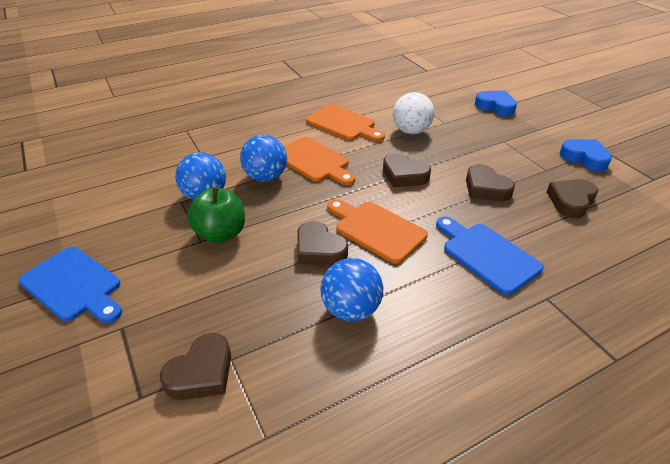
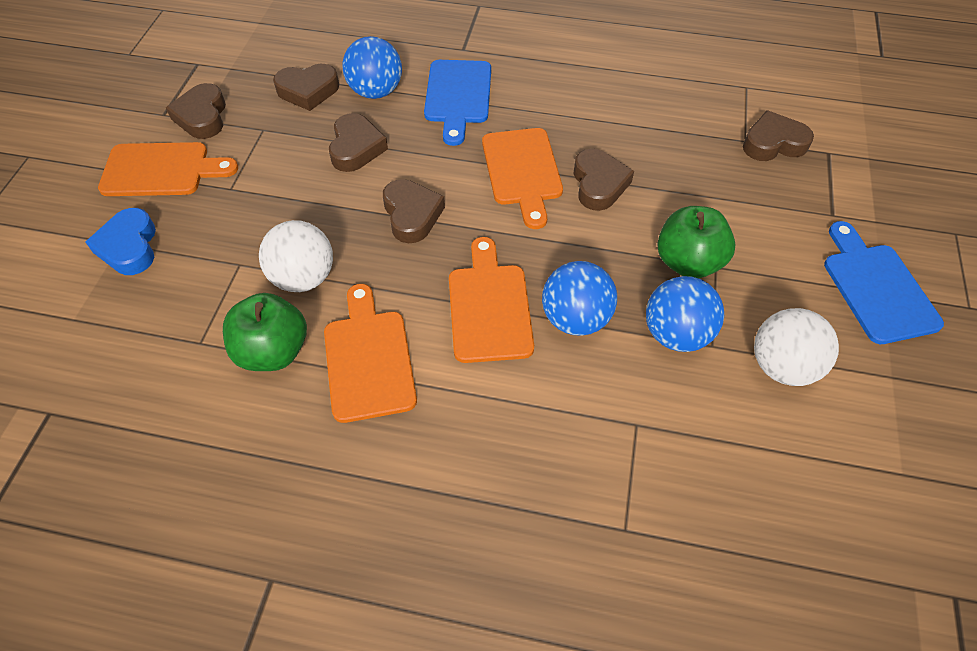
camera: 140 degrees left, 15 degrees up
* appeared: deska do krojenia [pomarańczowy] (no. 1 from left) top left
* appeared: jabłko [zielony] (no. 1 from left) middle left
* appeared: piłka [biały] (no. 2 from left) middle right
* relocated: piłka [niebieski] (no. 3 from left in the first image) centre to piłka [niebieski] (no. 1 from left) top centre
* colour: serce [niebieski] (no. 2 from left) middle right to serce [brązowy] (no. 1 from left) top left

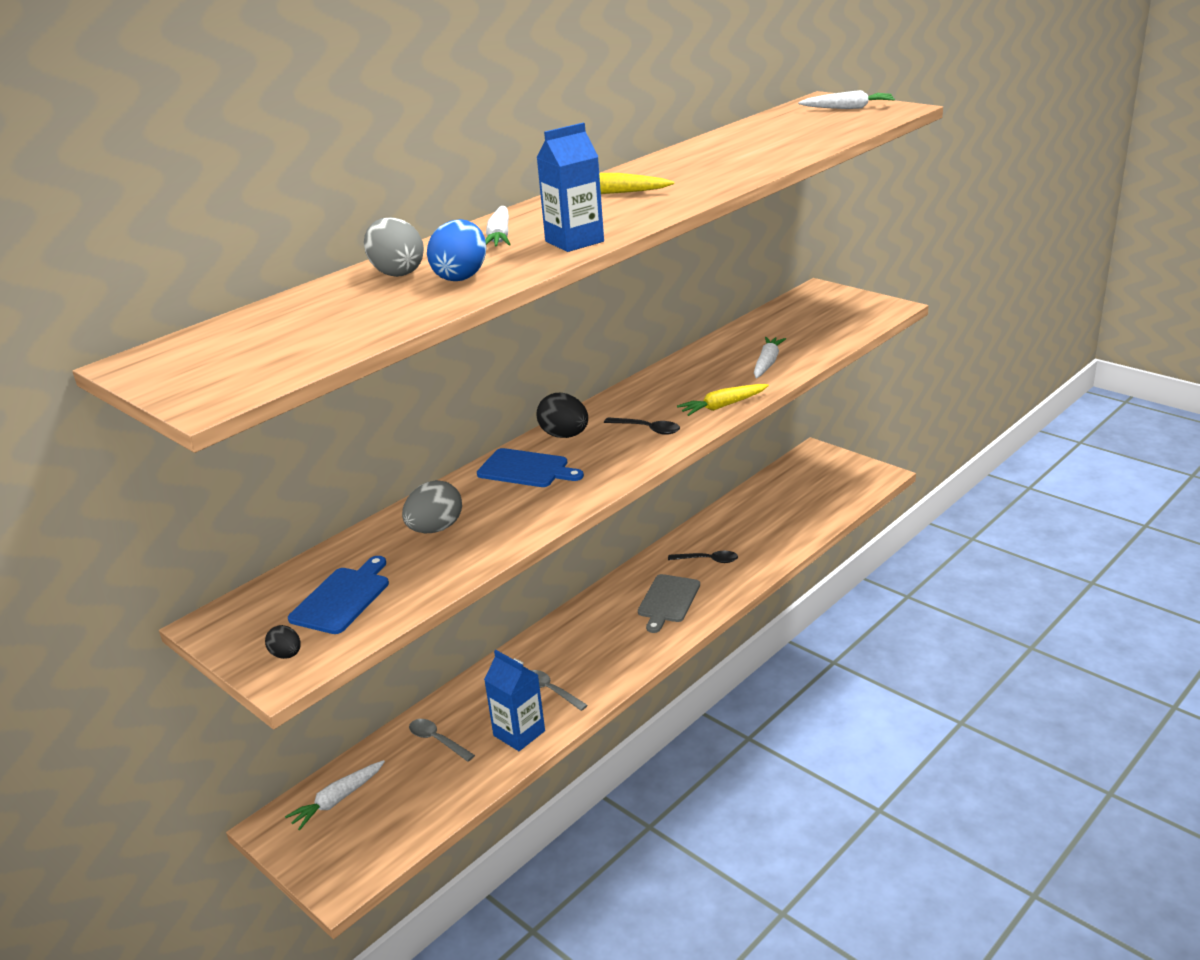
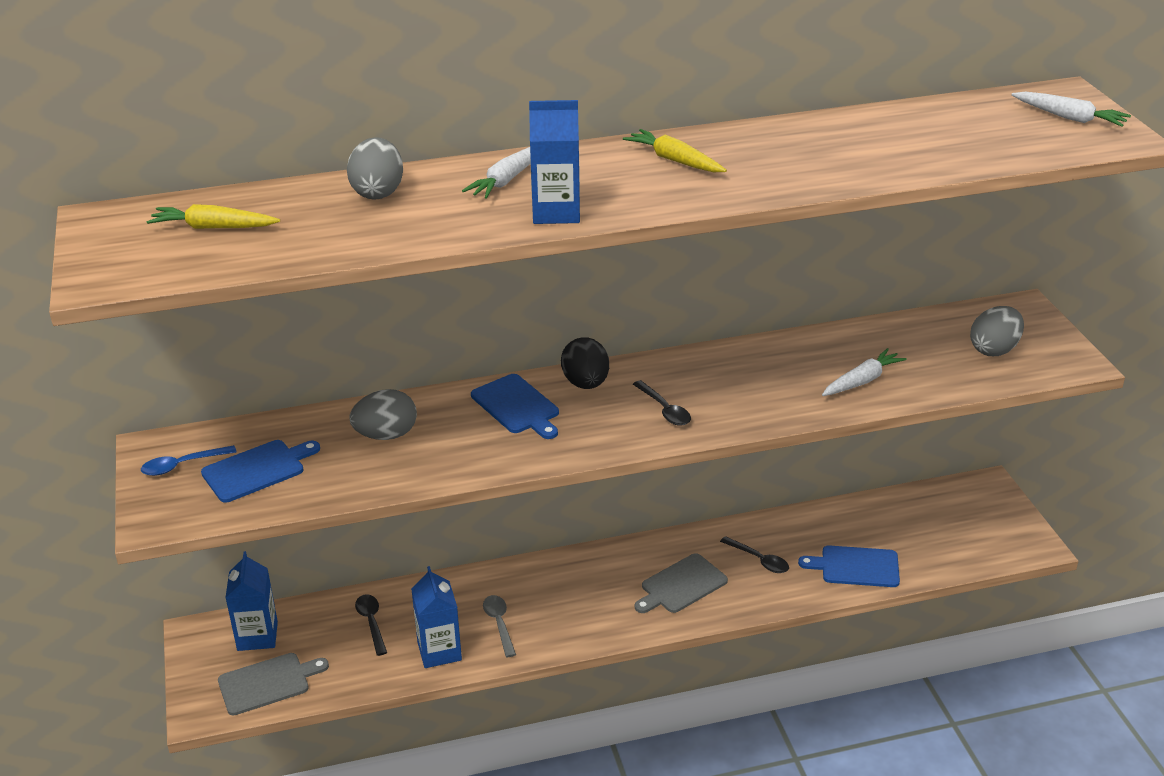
camera: 30 degrees right, 5 degrees up
* missing: jajko [czarny] (no. 1 from left) bottom left
* missing: jajko [niebieski] top centre
* appeared: łyżka [niebieski] middle left
* appeared: deska do krojenia [szary] (no. 1 from left) bottom left
* appeared: deska do krojenia [niebieski] (no. 3 from left) bottom right
* appeared: jajko [szary] (no. 3 from left) middle right
* relocated: marchewka [żółty] (no. 2 from left in the first image) centre to marchewka [żółty] (no. 1 from left) top left
* exchanged: marchewka [biały] (no. 1 from left) bottom left to karton mleka [niebieski] (no. 1 from left) bottom left
* colour: łyżka [szary] (no. 1 from left) bottom centre to łyżka [czarny] (no. 1 from left) bottom left

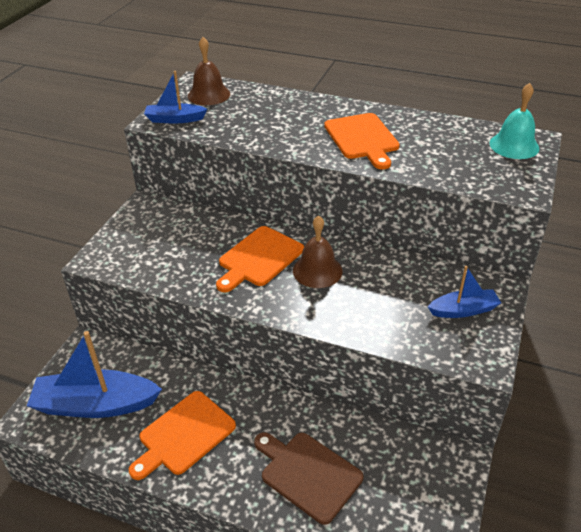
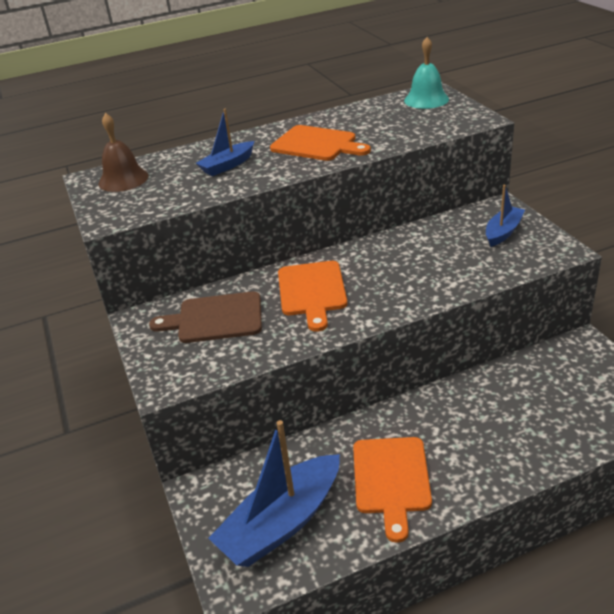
camera: 40 degrees left, 5 degrees down
* missing: dzwonek [brązowy] (no. 2 from left) centre
* relocated: łódka [niebieski] (no. 2 from left in the first image) top left to łódka [niebieski] (no. 1 from left) top centre
* relocated: deska do krojenia [brązowy] bottom centre to centre

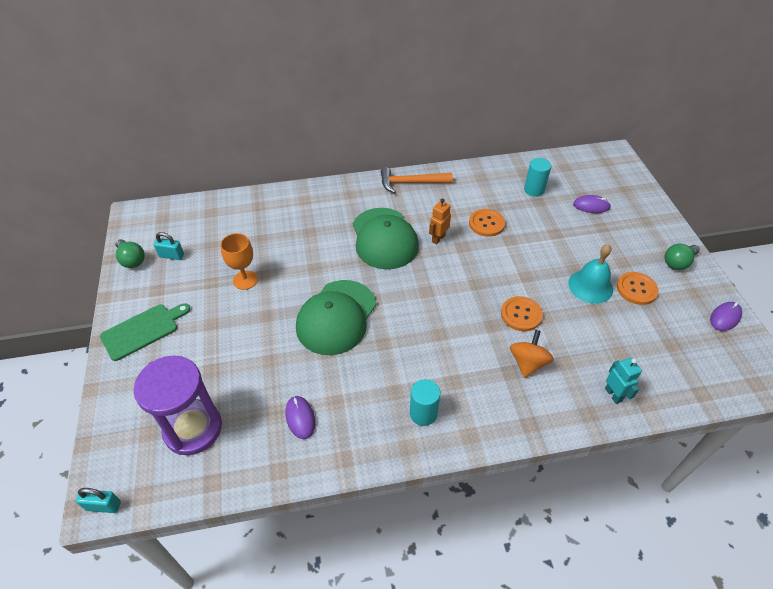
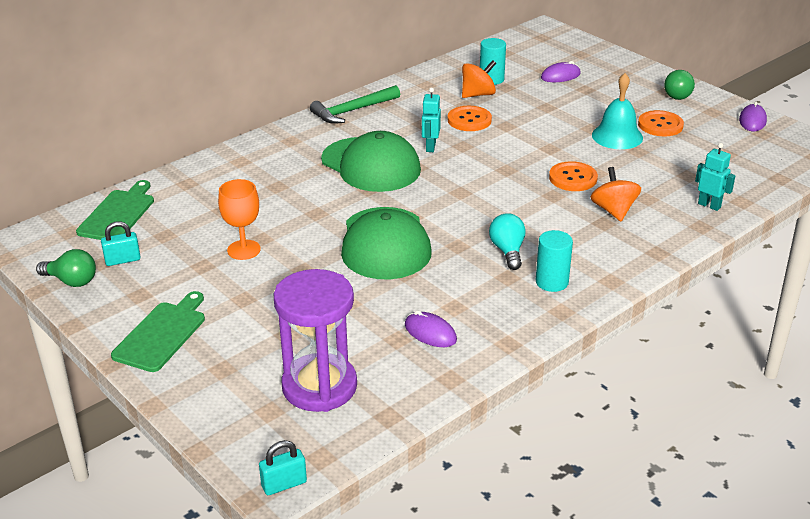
camera: 30 degrees left, 15 degrees down
* appeared: deska do krojenia [zielony] (no. 1 from left) middle left
* appeared: bączek [pomarańczowy] (no. 1 from left) top centre
* appeared: żarówka [turkusowy] centre
* colour: młotek [pomarańczowy] top centre to młotek [zielony] top centre
* colour: robot [pomarańczowy] centre to robot [turkusowy] (no. 1 from left) top centre

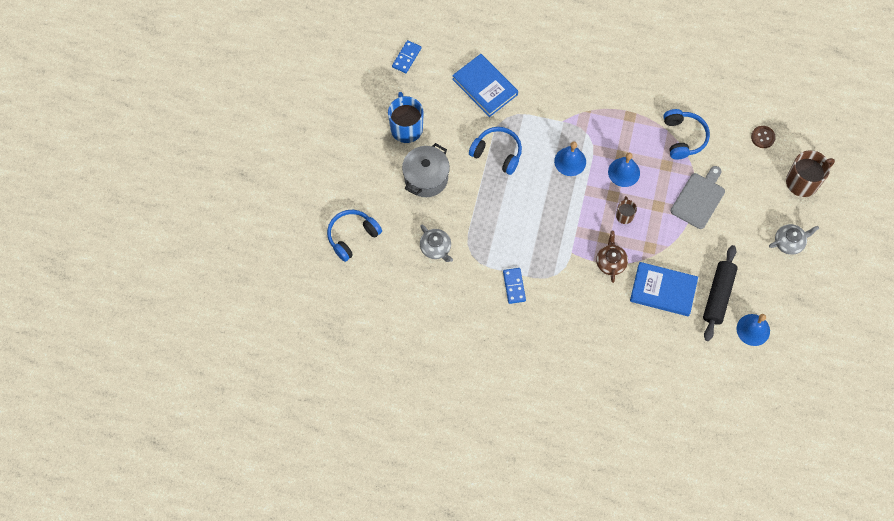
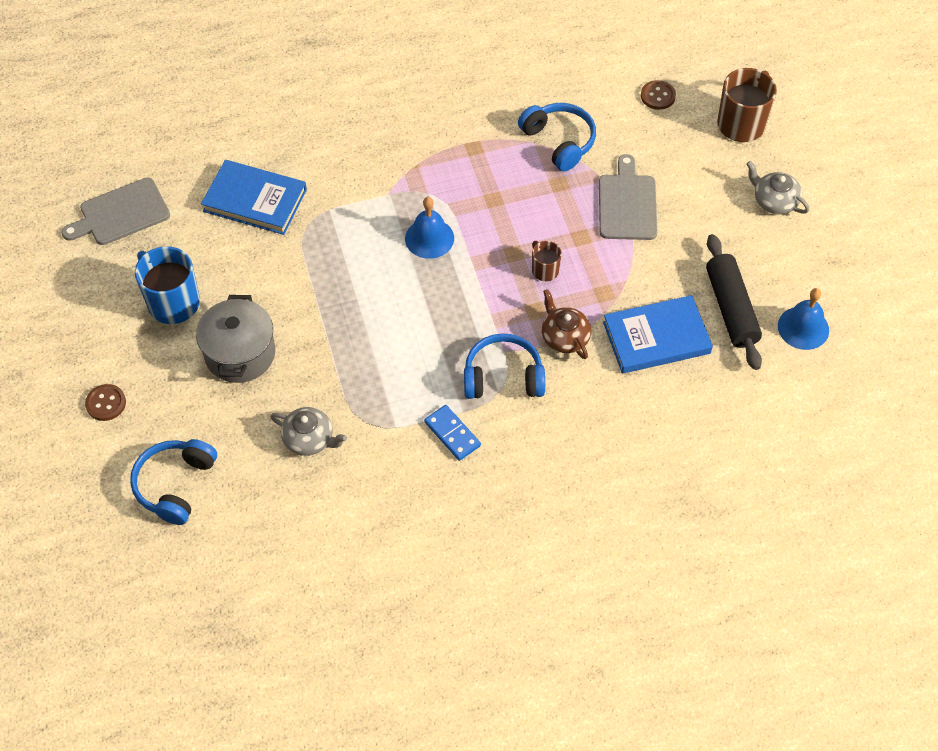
camera: 30 degrees left, 10 degrees down
* missing: dzwonek [niebieski] (no. 2 from left) top right
* appeared: guzik [brązowy] (no. 1 from left) middle left
* relocated: słuchawki [niebieski] (no. 2 from left) top centre to centre
* exchanged: kostka domina [niebieski] (no. 1 from left) top centre to deska do krojenia [szary] (no. 1 from left) top left
* spun: imbryk [szary] (no. 2 from left) middle right = top right 90 degrees counterclockwise

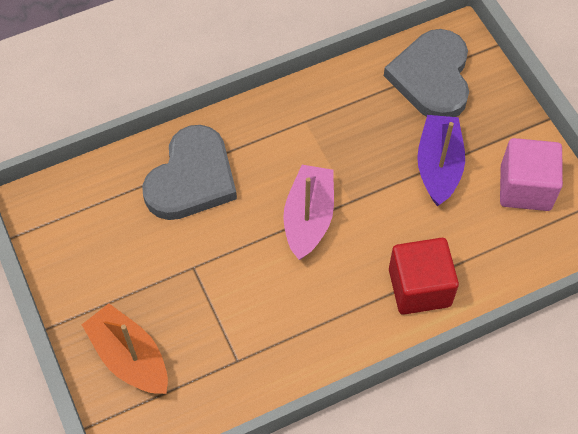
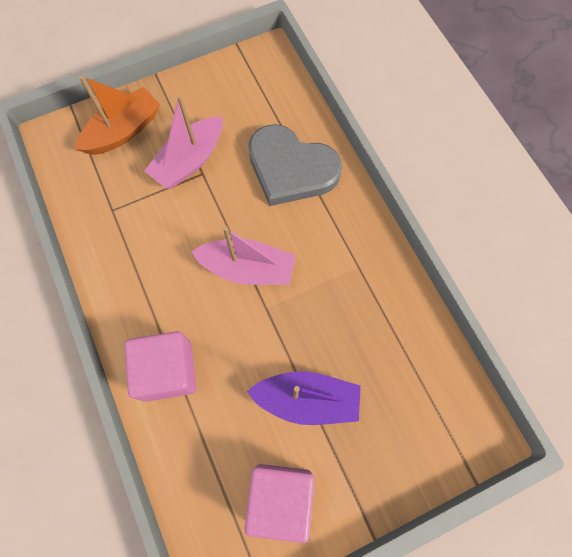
camera: 90 degrees right, 10 degrees up
* missing: serce [szary] (no. 2 from left) top right
* appeared: łódka [różowy] (no. 1 from left) top left
* colour: sześcian [czerwony] middle right to sześcian [różowy] (no. 1 from left) middle left

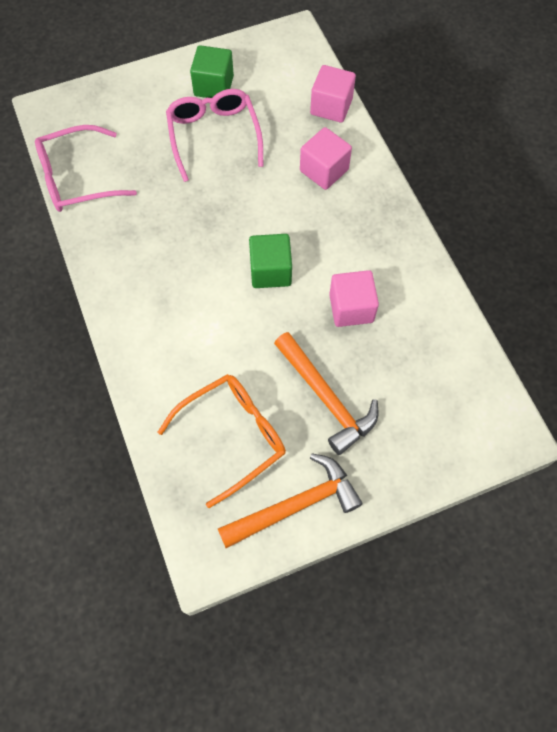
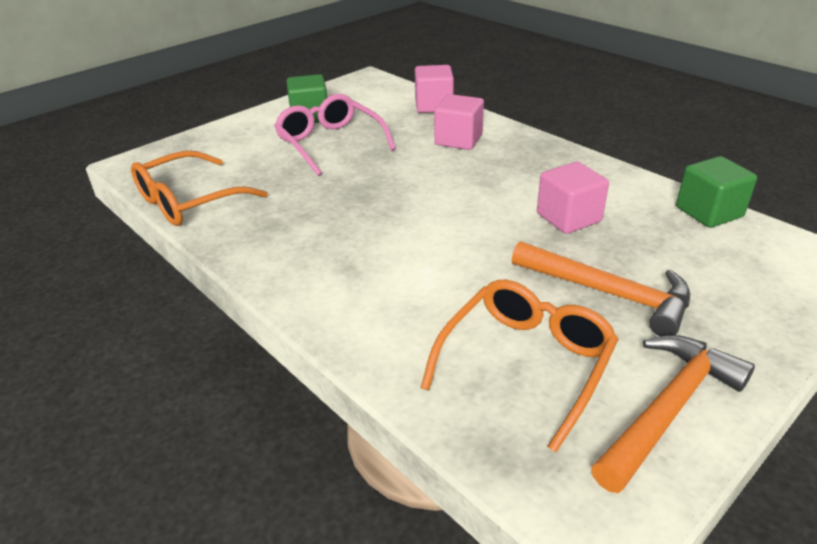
camera: 20 degrees left, 30 degrees down
* relocated: sześcian [zielony] (no. 2 from left) centre to middle right
* colour: okulary [różowy] (no. 1 from left) top left to okulary [pomarańczowy] (no. 1 from left) middle left

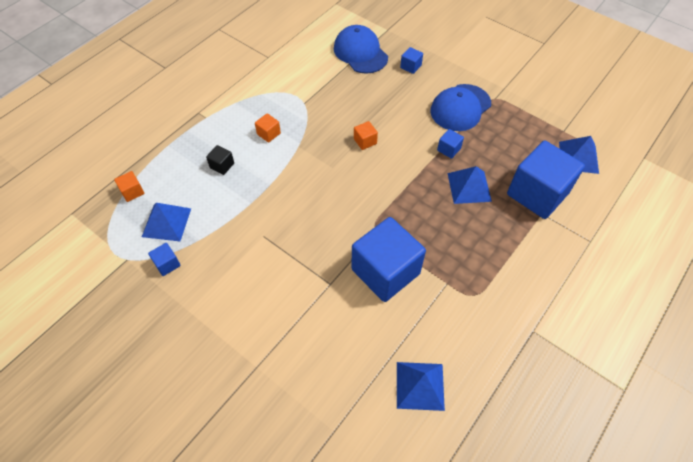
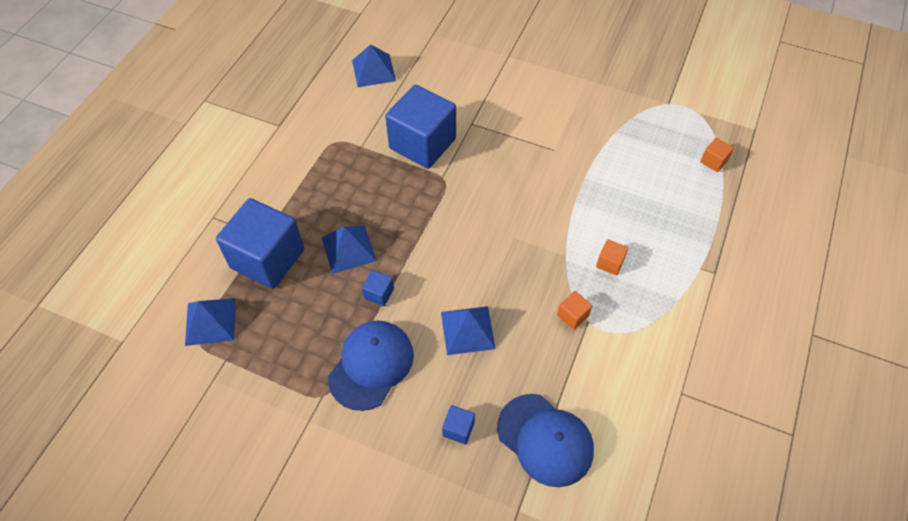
camera: 165 degrees right, 0 degrees up
* missing: sześcian [niebieski] (no. 1 from left) middle left
* missing: sześcian [czarny] middle left
* relocated: piramida [niebieski] (no. 1 from left in the first image) middle left to piramida [niebieski] (no. 4 from left) centre
* relocated: sześcian [pomarańczowy] (no. 3 from left in the first image) top centre to sześcian [pomarańczowy] (no. 1 from left) centre

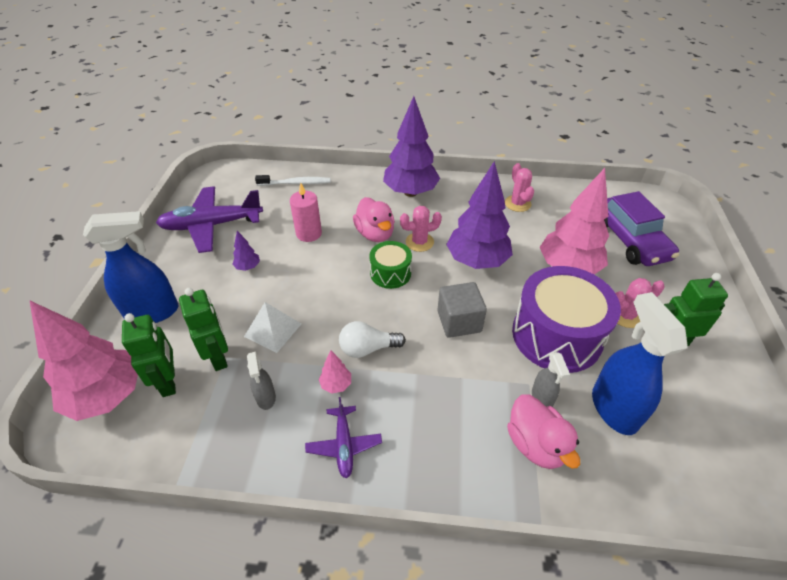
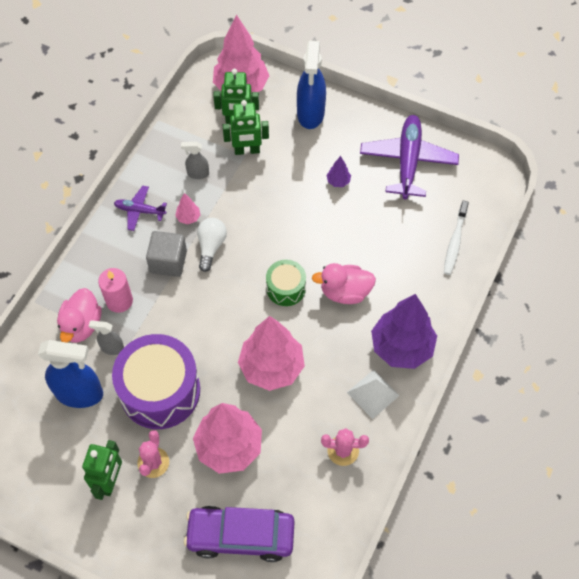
camera: 110 degrees right, 15 degrees up
* missing: kaktus [różowy] (no. 1 from left) centre
* relocated: piramida [biały] centre to bottom centre
* relocated: świeca [różowy] centre to middle left
* relocated: sześcian [szary] centre to middle left
* colour: drzewko [fioletowy] (no. 3 from left) centre to drzewko [różowy] (no. 4 from left) centre
* spun: kaczka [różowy] (no. 2 from left in the first image) bottom right = middle left 75 degrees counterclockwise

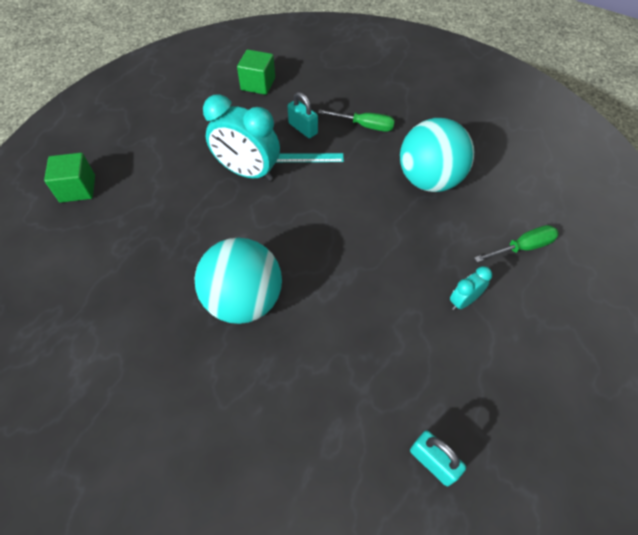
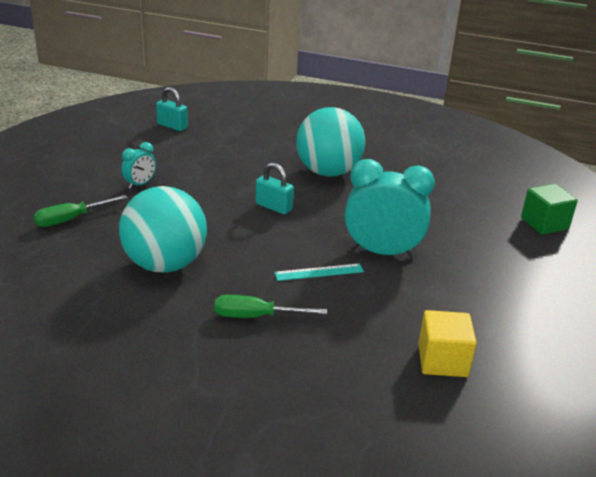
camera: 165 degrees right, 25 degrees down
* relocated: kłódka [turkusowy] (no. 1 from left in the first image) top centre to kłódka [turkusowy] (no. 2 from left) centre
* colour: sześcian [zielony] (no. 2 from left) top centre to sześcian [żółty] bottom right

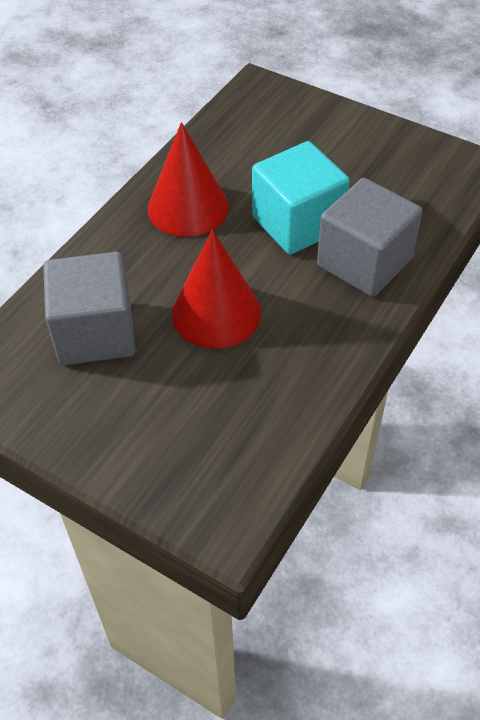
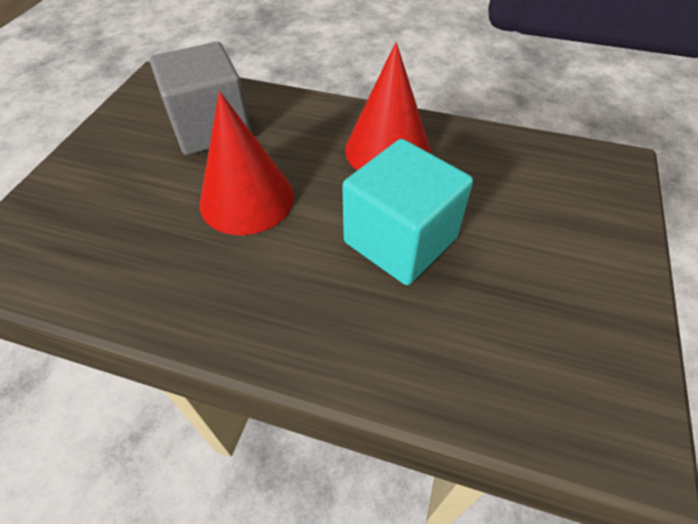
camera: 75 degrees right, 0 degrees up
* missing: sześcian [szary] (no. 2 from left) top right

